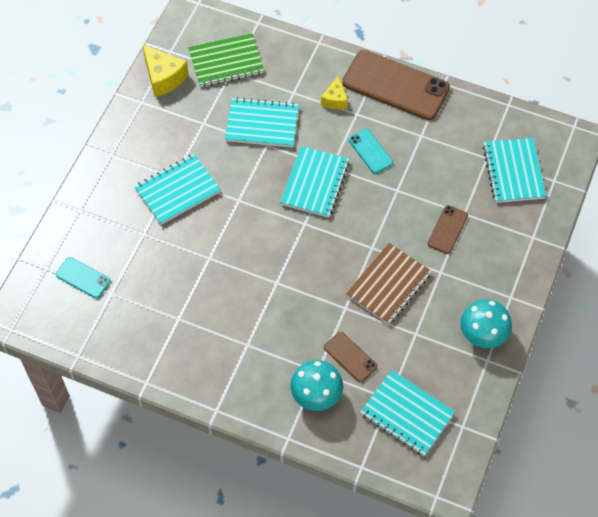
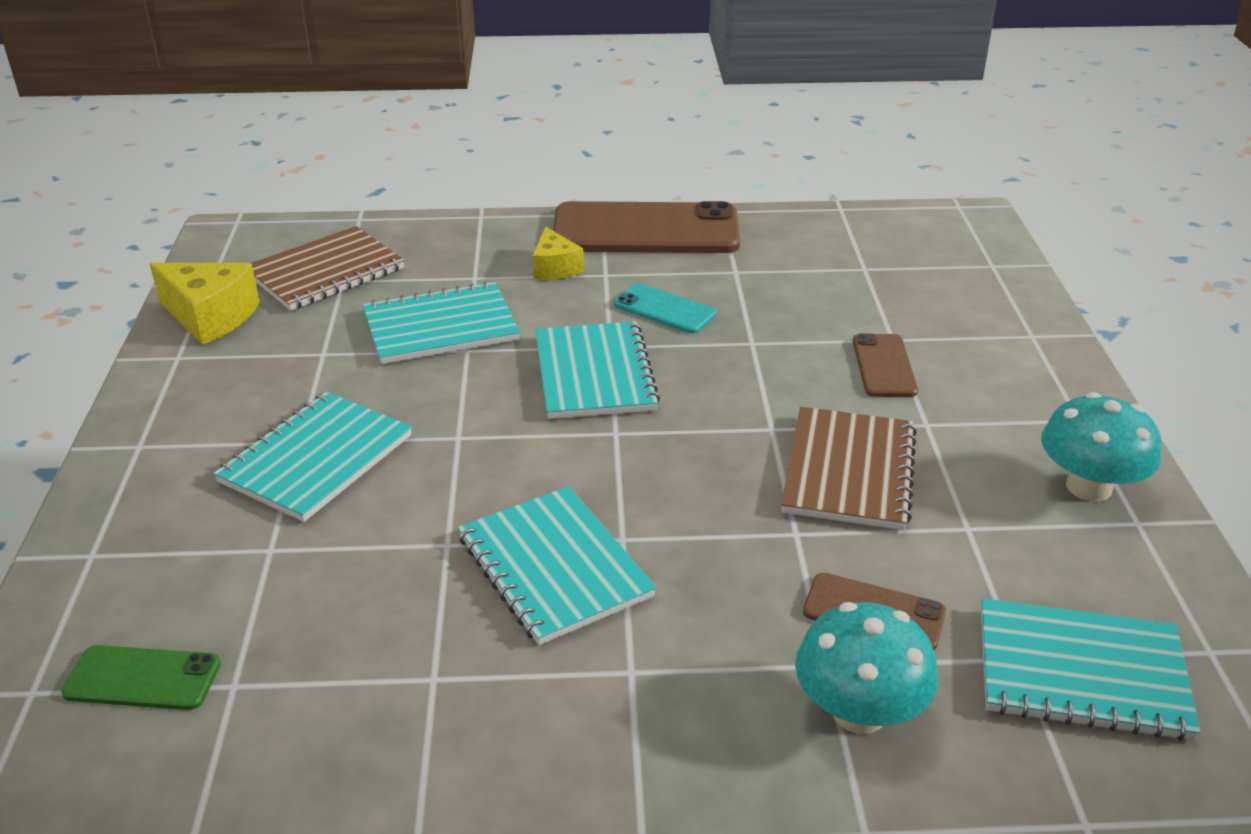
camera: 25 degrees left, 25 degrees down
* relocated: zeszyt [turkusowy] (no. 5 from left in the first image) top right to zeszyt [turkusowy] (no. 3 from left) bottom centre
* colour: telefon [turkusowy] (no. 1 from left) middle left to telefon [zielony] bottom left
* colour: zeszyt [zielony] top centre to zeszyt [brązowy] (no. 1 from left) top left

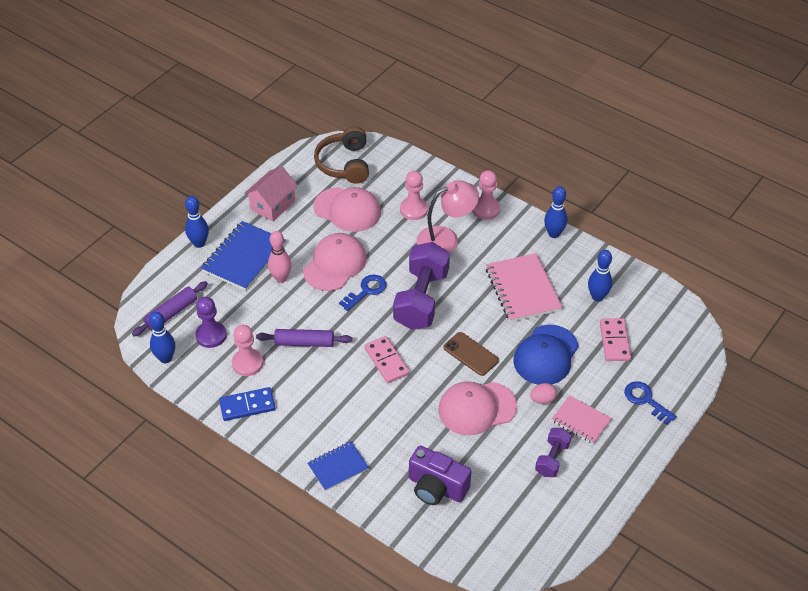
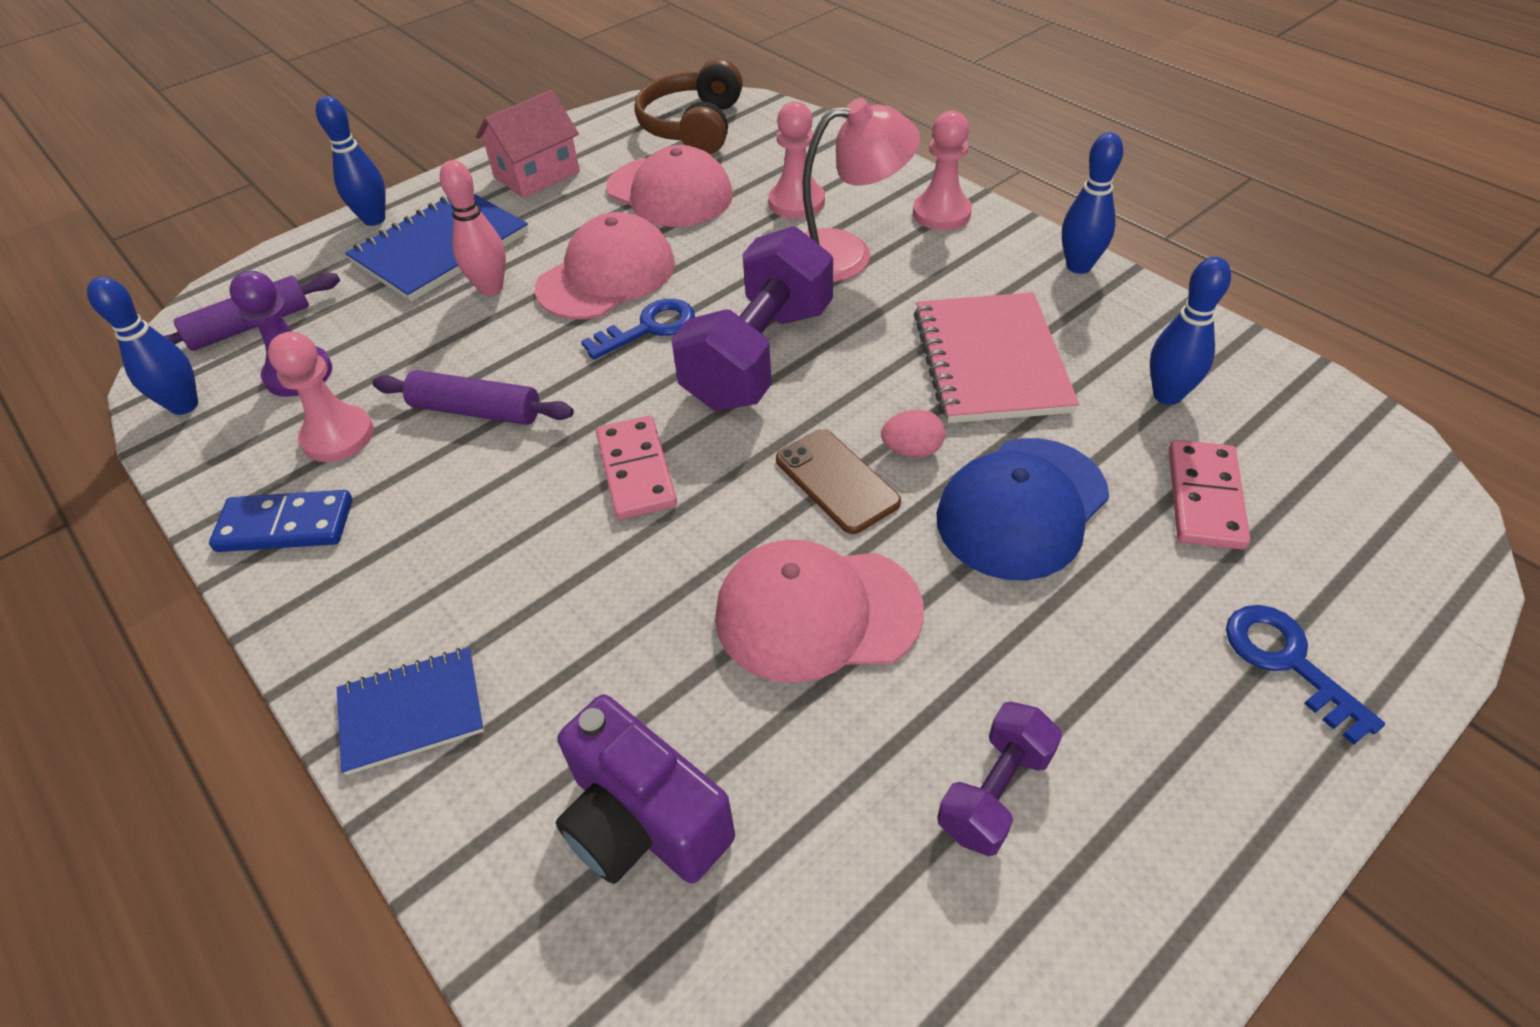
camera: 15 degrees right, 0 degrees up
* missing: zeszyt [różowy] (no. 2 from left) bottom right
* relocated: jajko [różowy] middle right to centre

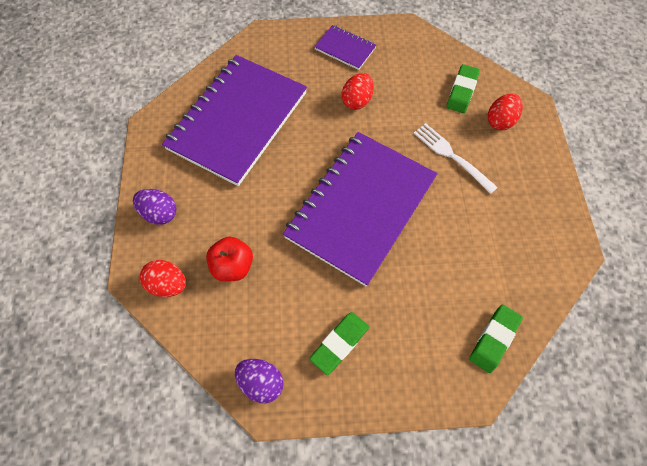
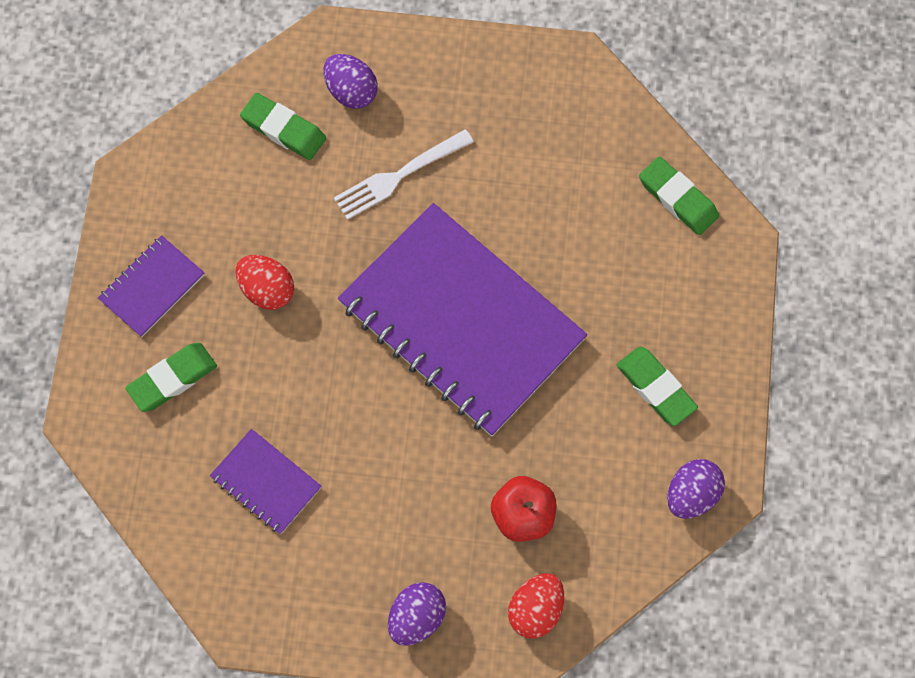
camera: 80 degrees left, 5 degrees up
* appeared: gumka do mazania [zielony] (no. 1 from left) middle left
* colour: jajko [czerwony] (no. 3 from left) top right to jajko [fioletowy] (no. 1 from left) top centre
* size: zeszyt [fioletowy] (no. 1 from left in the first image) top centre = bottom left x0.44

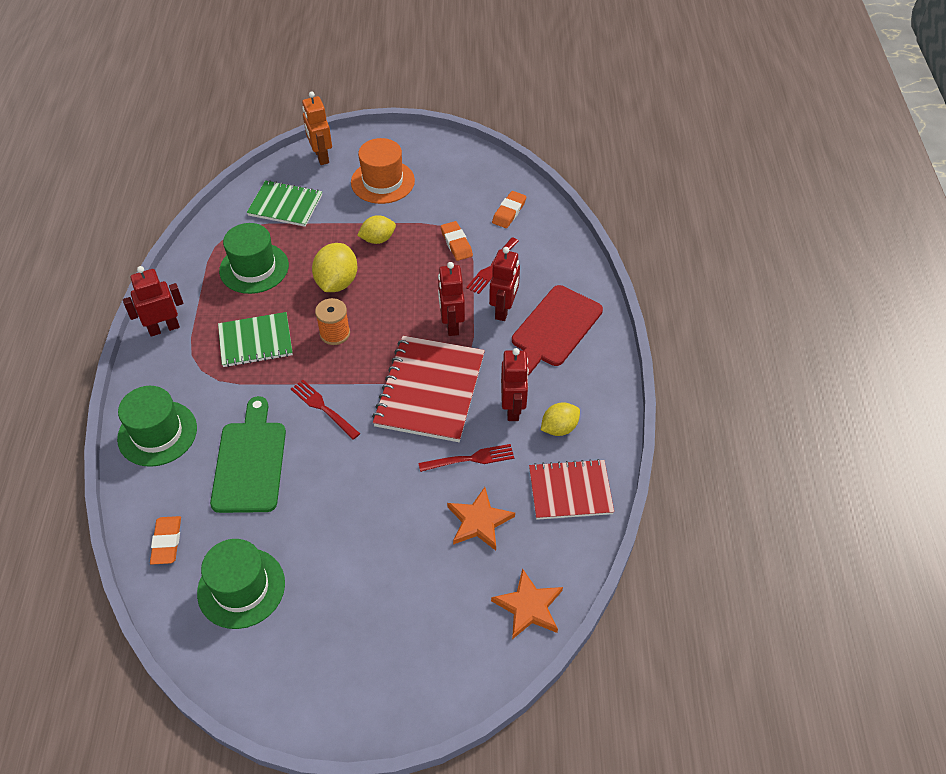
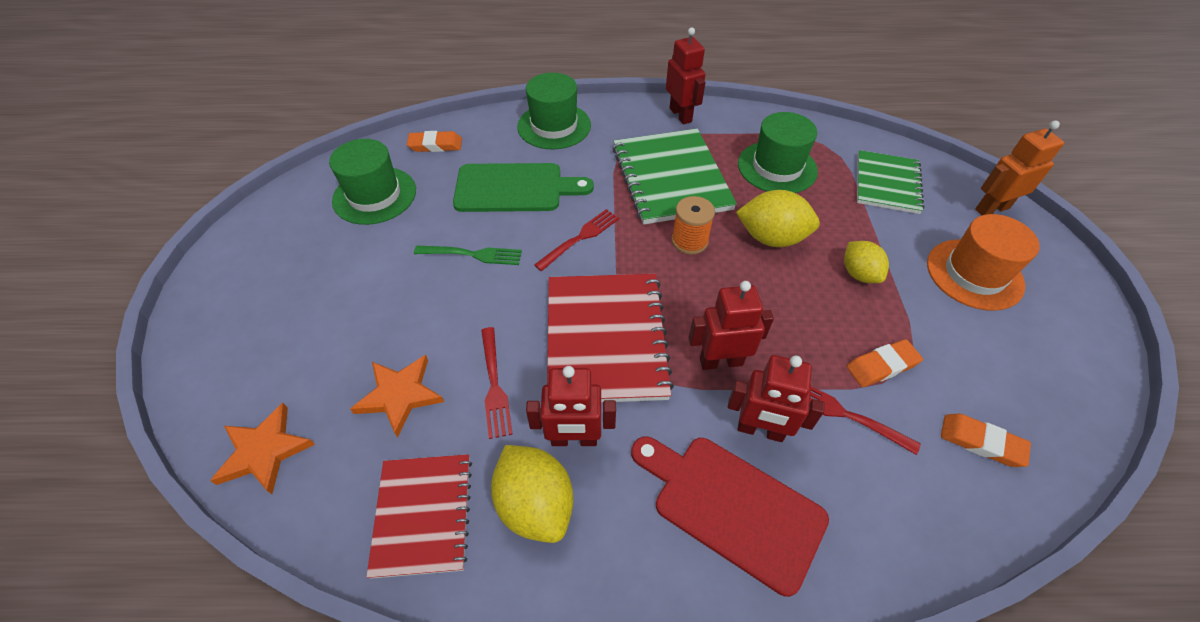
camera: 90 degrees right, 0 degrees up
* appeared: widelec [zielony] centre
* spun: zeszyt [czerwony] (no. 1 from left in the first image) centre = centre 75 degrees clockwise
* size: zeszyt [zielony] (no. 1 from left) middle left = top centre x1.55
* size: cytryna [żółty] (no. 3 from left in the first image) centre = bottom centre x1.53

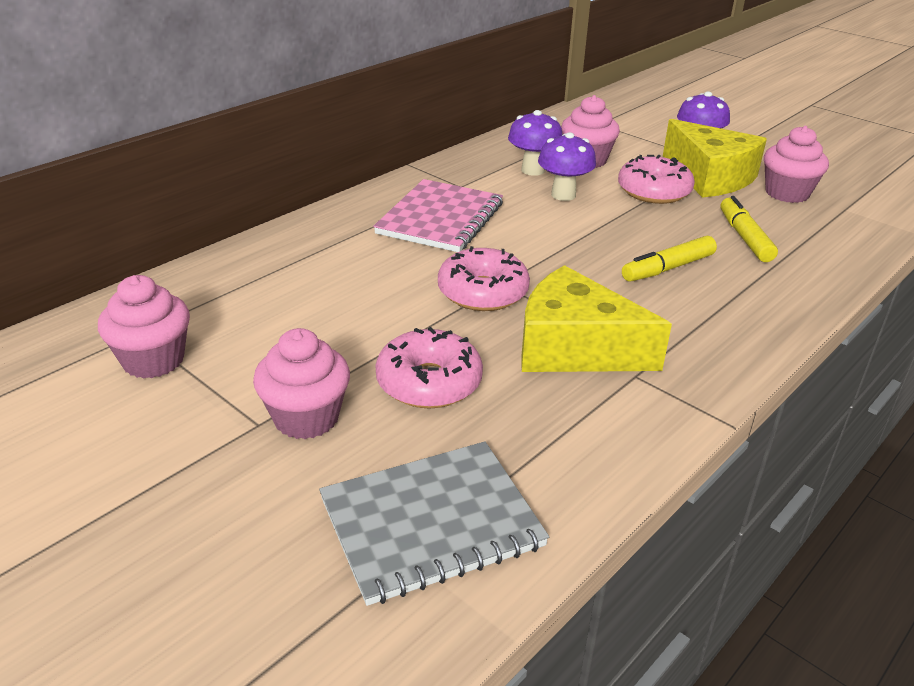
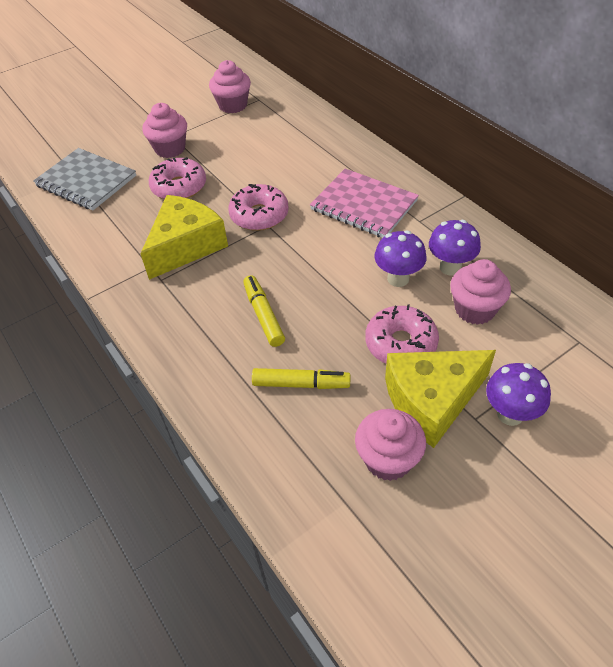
camera: 105 degrees right, 15 degrees up
* spun: zeszyt [szary] bottom centre = top left 45 degrees counterclockwise

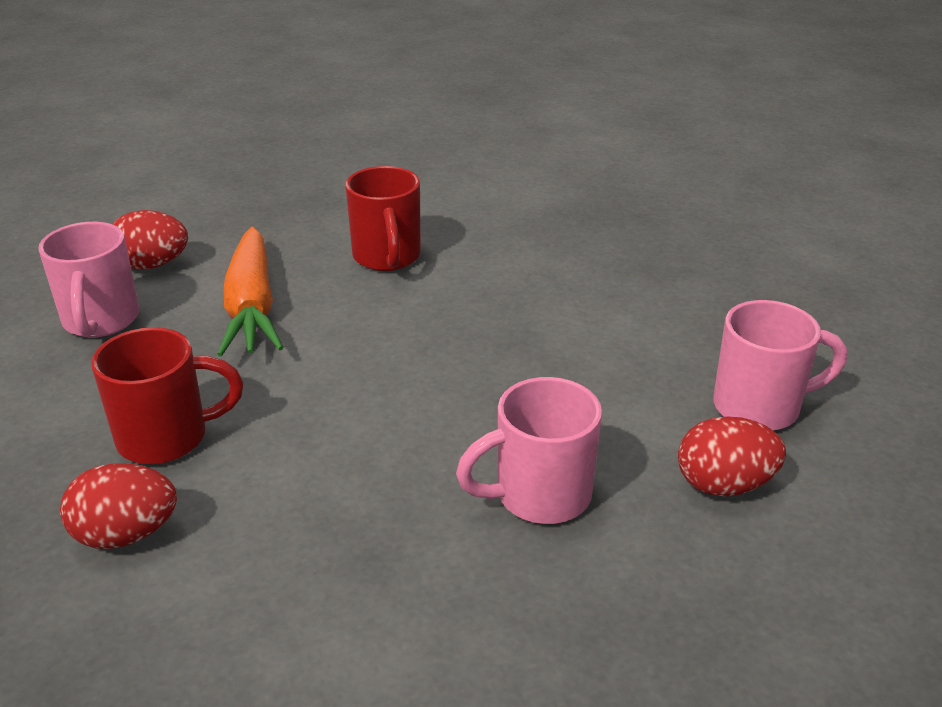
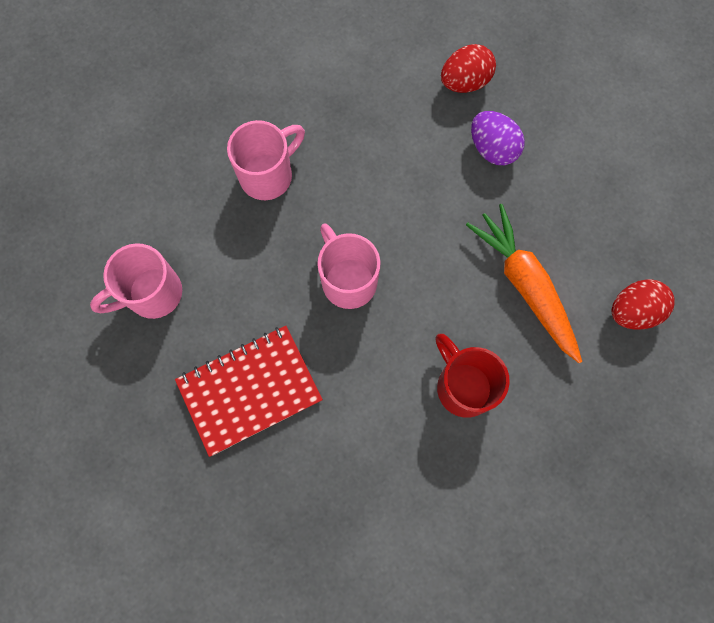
camera: 160 degrees right, 40 degrees up
* missing: jajko [czerwony] (no. 3 from left) middle right
* appeared: zeszyt [czerwony] centre
* relocated: kubek [różowy] (no. 1 from left in the first image) middle left to kubek [różowy] (no. 3 from left) centre
* exchanged: kubek [czerwony] (no. 1 from left) middle left to jajko [fioletowy] top right

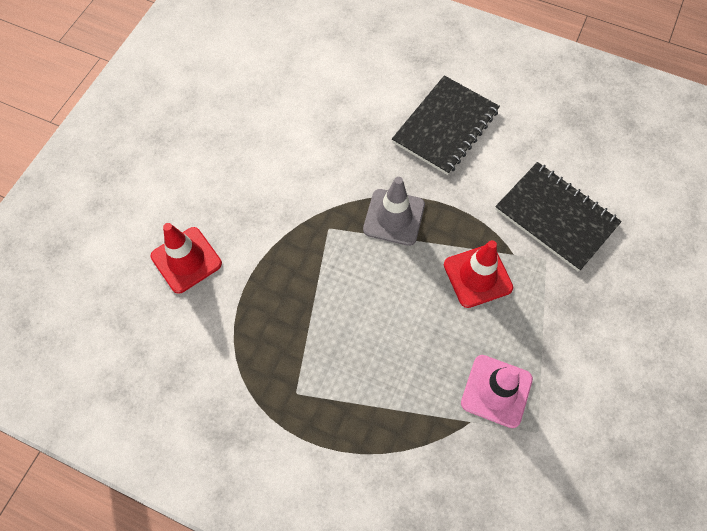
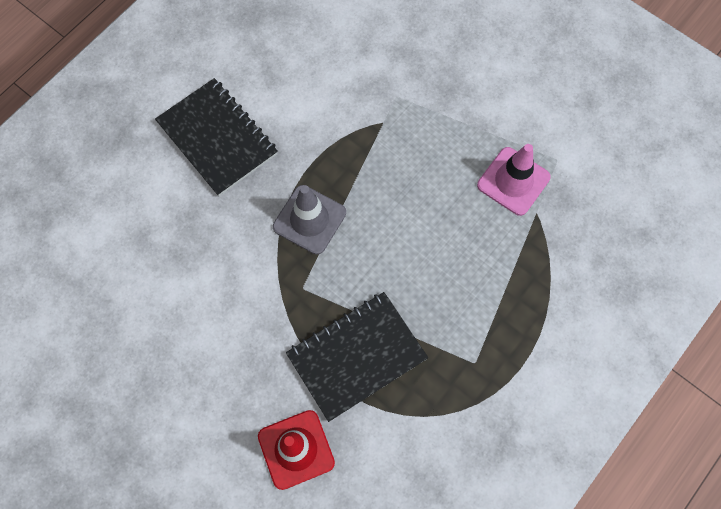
camera: 75 degrees left, 5 degrees up
* missing: pachołek [czerwony] (no. 2 from left) middle right
* relocated: zeszyt [czarny] (no. 2 from left) middle right to bottom centre

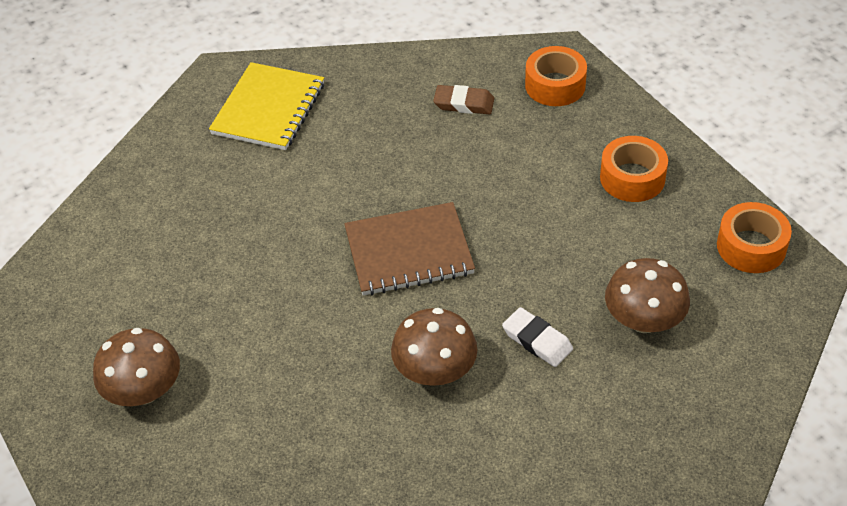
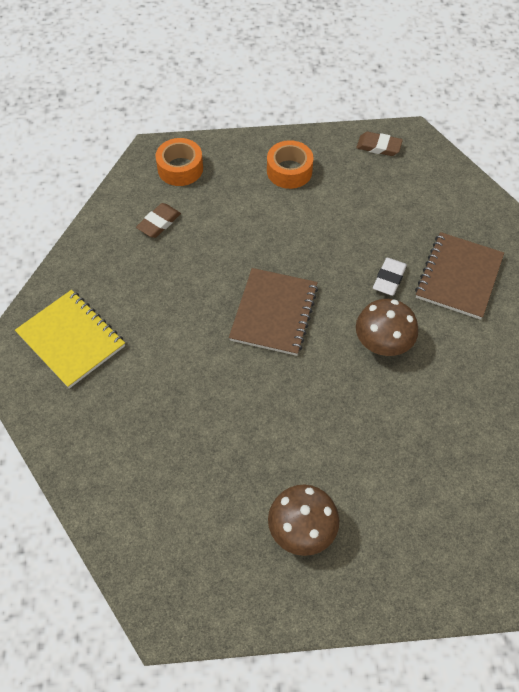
camera: 65 degrees left, 10 degrees up
* missing: grzyb [brązowy] (no. 3 from left) middle right
* appeared: zeszyt [brązowy] (no. 2 from left) middle right
* exchanged: taśma klejąca [pomarańczowy] (no. 3 from left) middle right to gumka do mazania [brązowy] (no. 2 from left) top right
* spun: gumka do mazania [biały] centre = middle right 45 degrees counterclockwise

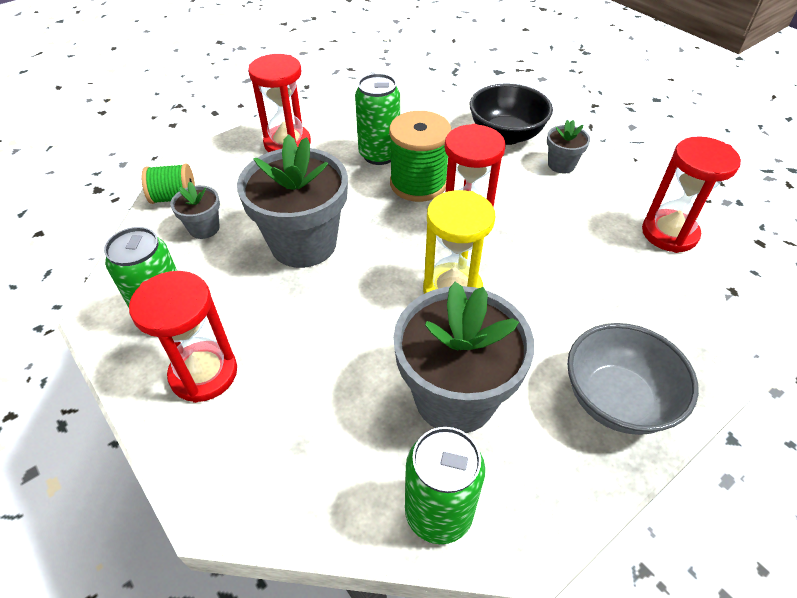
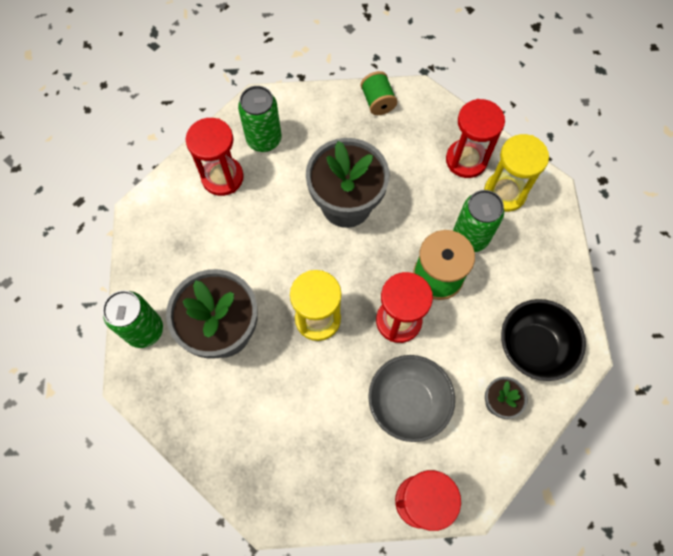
camera: 80 degrees right, 20 degrees up
* missing: doniczka [szary] (no. 1 from left) middle left
* appeared: klepsydra [żółty] (no. 2 from left) top right
* relocated: miska [szary] middle right to bottom centre

